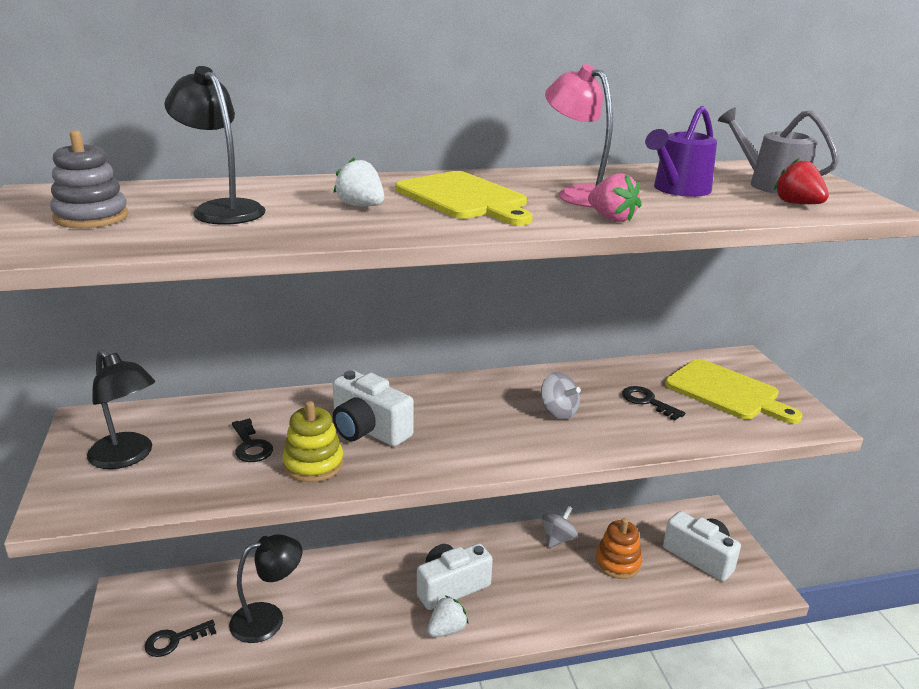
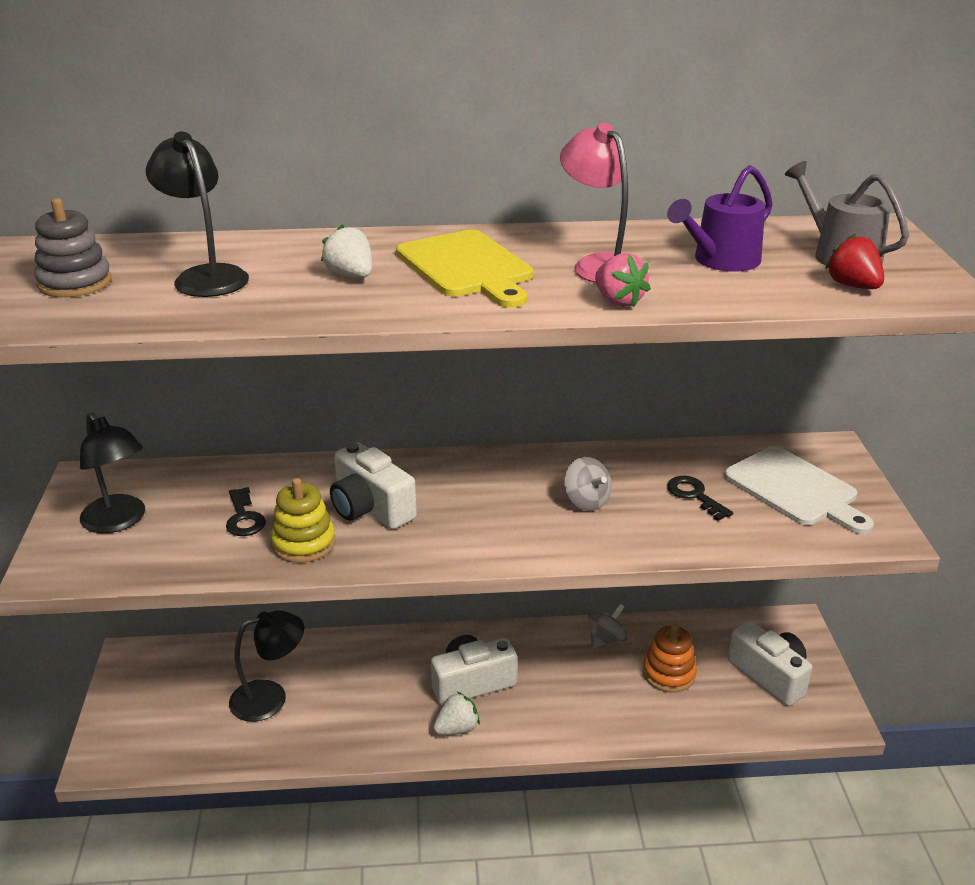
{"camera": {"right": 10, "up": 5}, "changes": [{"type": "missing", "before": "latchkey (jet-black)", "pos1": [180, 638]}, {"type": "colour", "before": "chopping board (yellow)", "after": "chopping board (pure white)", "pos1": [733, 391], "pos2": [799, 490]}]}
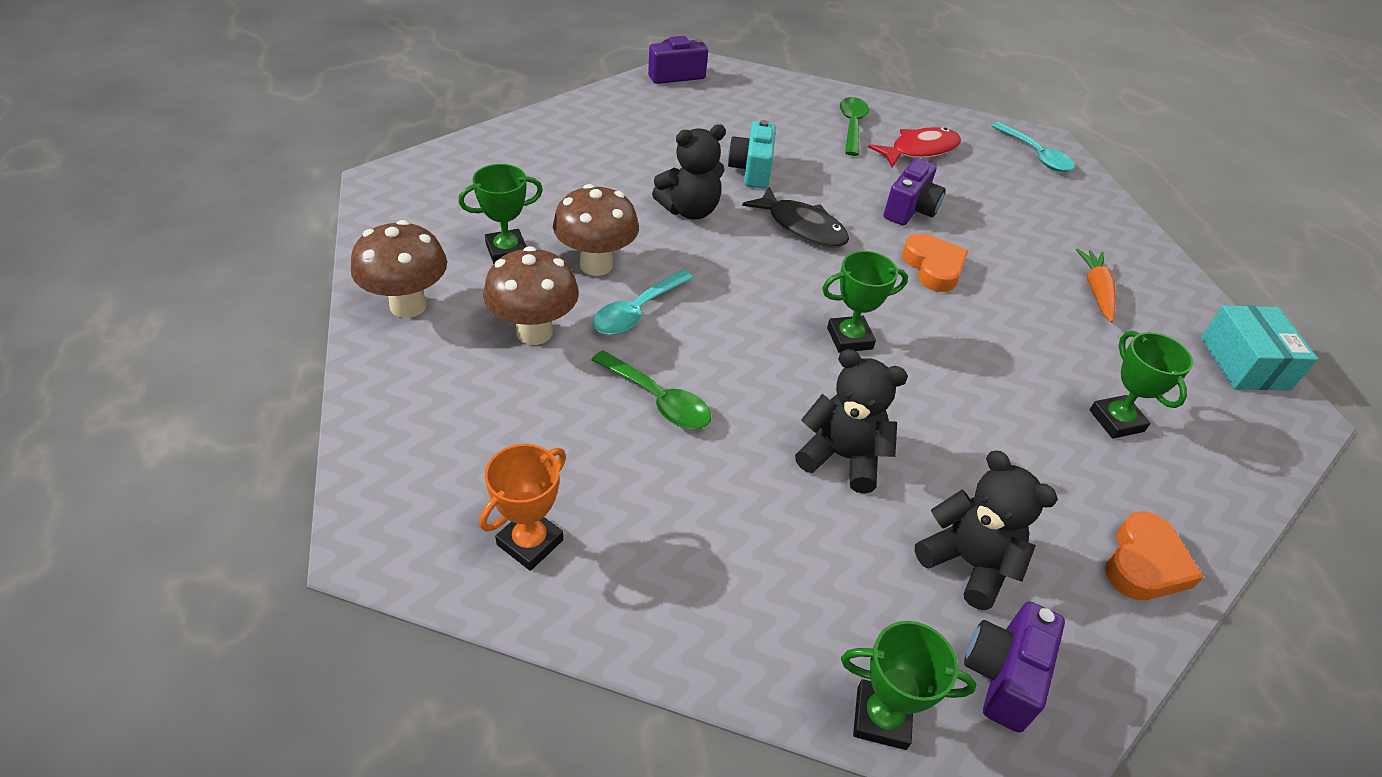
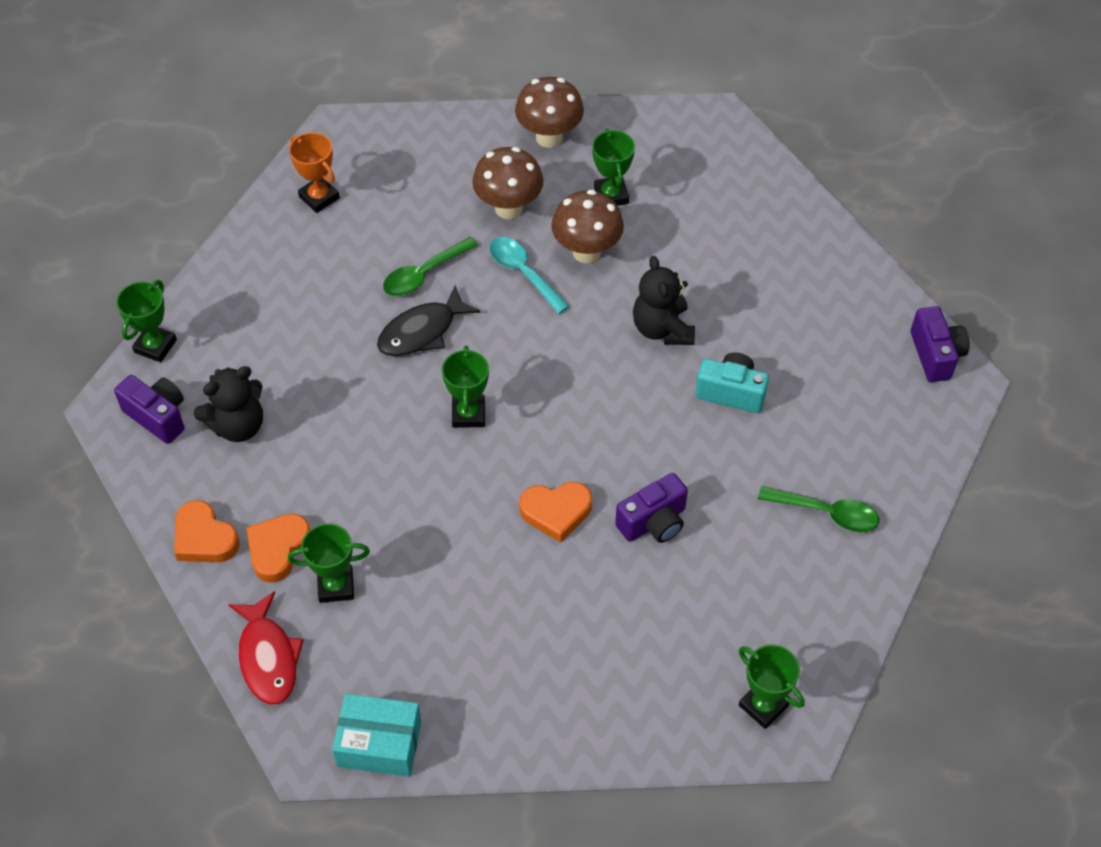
{"camera": {"right": 105, "up": 10}, "changes": [{"type": "missing", "before": "stuffed bear (jet-black)", "pos1": [851, 421]}, {"type": "missing", "before": "toy carrot (bright orange)", "pos1": [1096, 286]}, {"type": "appeared", "after": "heart (bright orange)", "pos2": [278, 548]}, {"type": "relocated", "before": "fish (jet-black)", "pos1": [795, 217], "pos2": [428, 321]}, {"type": "relocated", "before": "fish (red)", "pos1": [914, 147], "pos2": [266, 648]}, {"type": "exchanged", "before": "spoon (turquoise)", "after": "award cup (green)", "pos1": [1033, 147], "pos2": [772, 687]}, {"type": "spun", "before": "camera (royal purple)", "pos1": [915, 191], "pos2": [651, 508], "turn": -75}]}
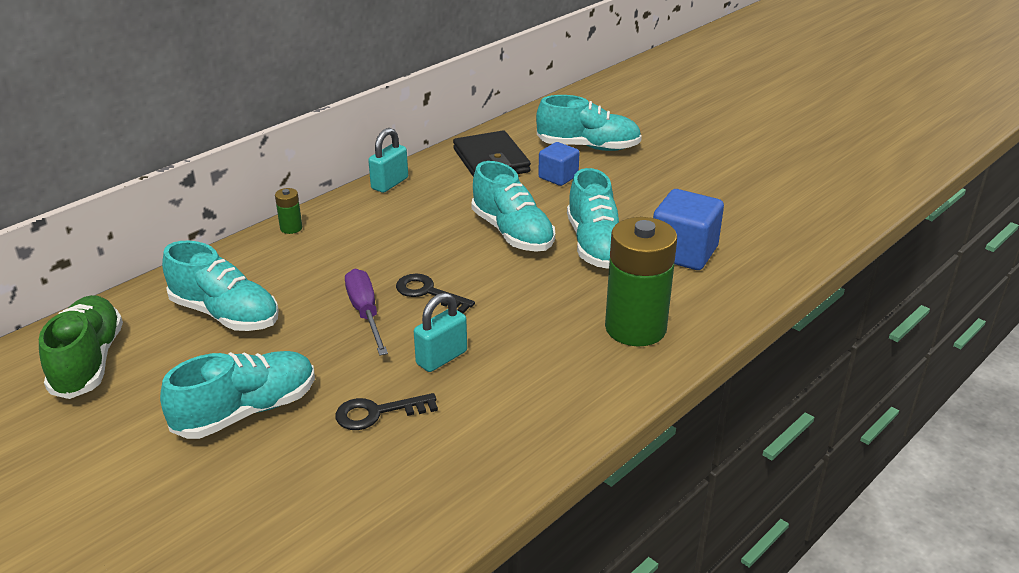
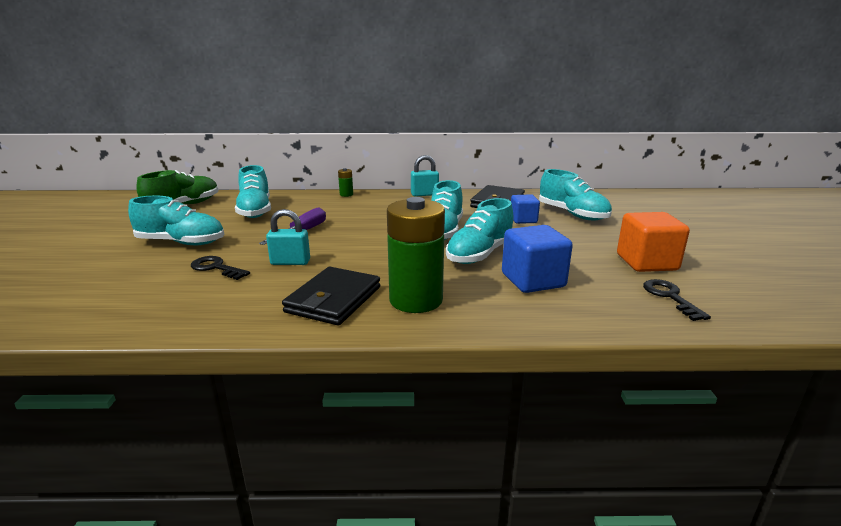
{"camera": {"right": 45, "up": -10}, "changes": [{"type": "appeared", "after": "billfold (jet-black)", "pos2": [331, 296]}, {"type": "appeared", "after": "cube (bright orange)", "pos2": [653, 242]}, {"type": "relocated", "before": "latchkey (jet-black)", "pos1": [435, 293], "pos2": [677, 300]}]}
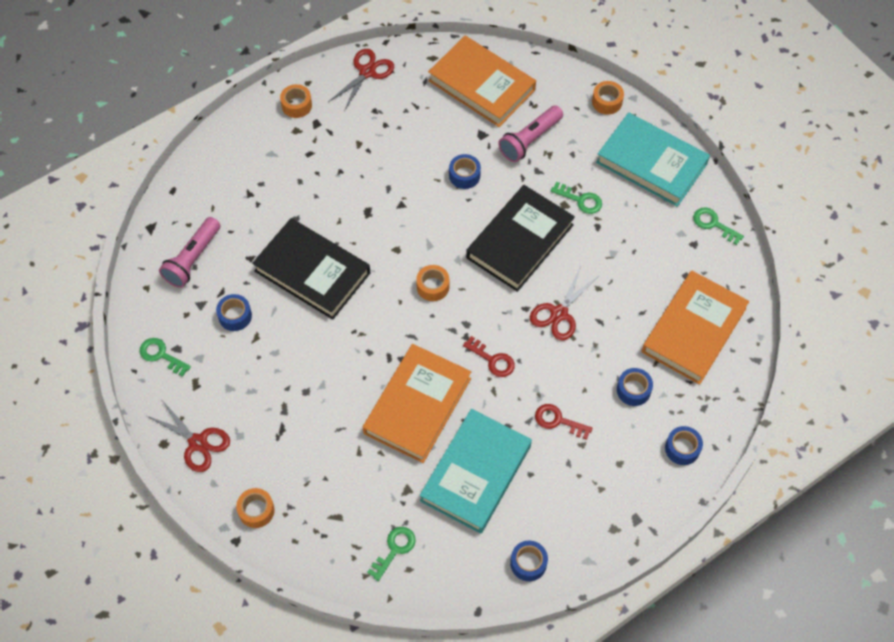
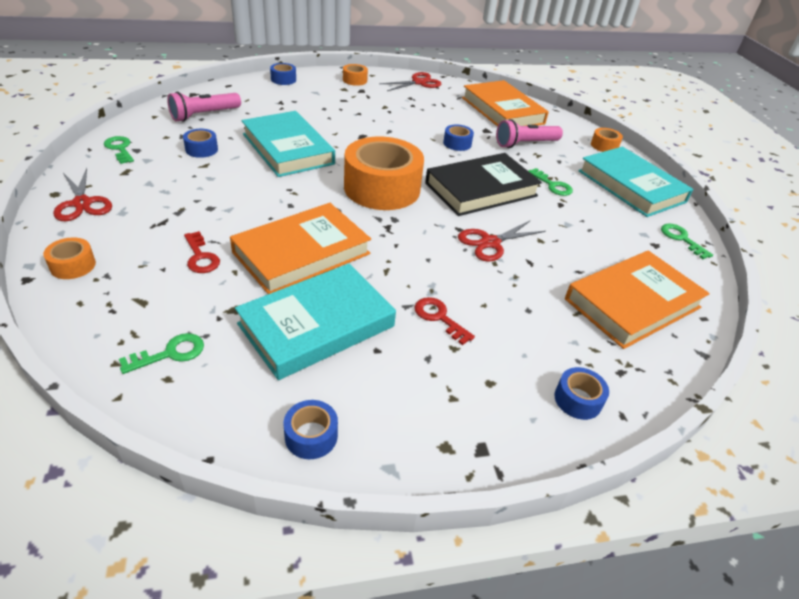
{"camera": {"right": 20, "up": -20}, "changes": [{"type": "relocated", "before": "latchkey (red)", "pos1": [489, 356], "pos2": [202, 252]}, {"type": "relocated", "before": "roll of tape (royal blue)", "pos1": [635, 387], "pos2": [283, 74]}, {"type": "colour", "before": "hardback (jet-black)", "after": "hardback (turquoise)", "pos1": [311, 269], "pos2": [288, 144]}, {"type": "size", "before": "roll of tape (bright orange)", "pos1": [432, 283], "pos2": [384, 173], "scale": 2.35}]}
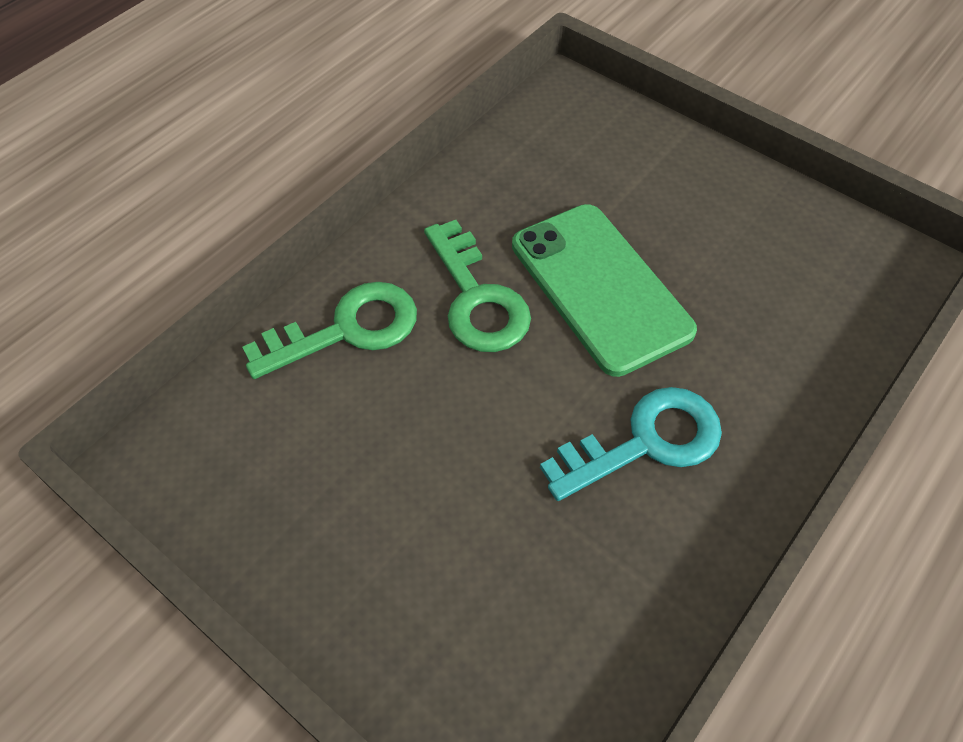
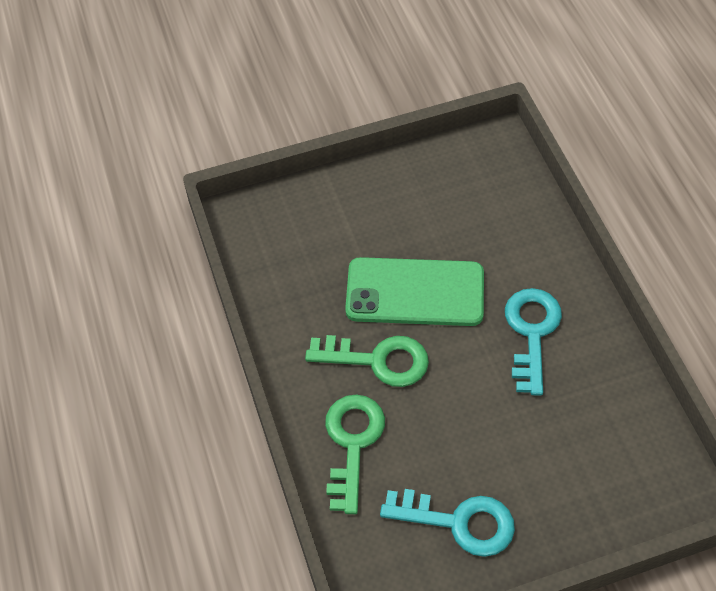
{"camera": {"right": -55, "up": 0}, "changes": [{"type": "appeared", "after": "latchkey (turquoise)", "pos2": [447, 523]}]}
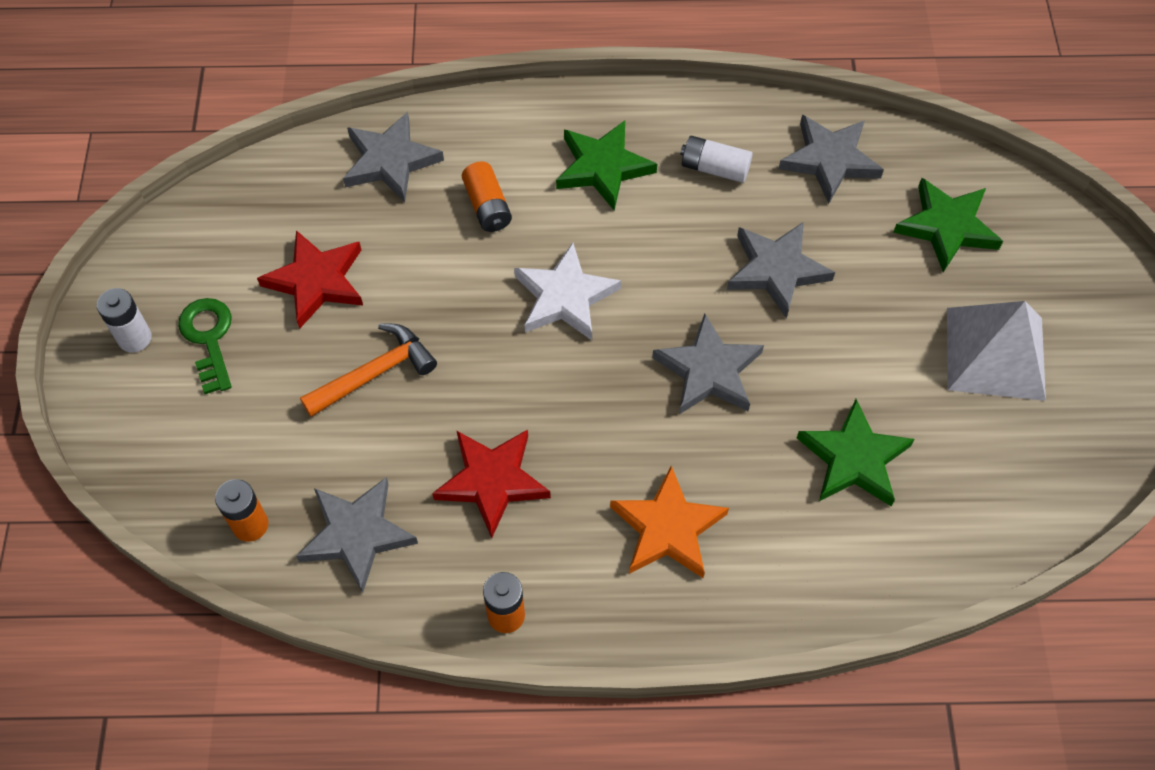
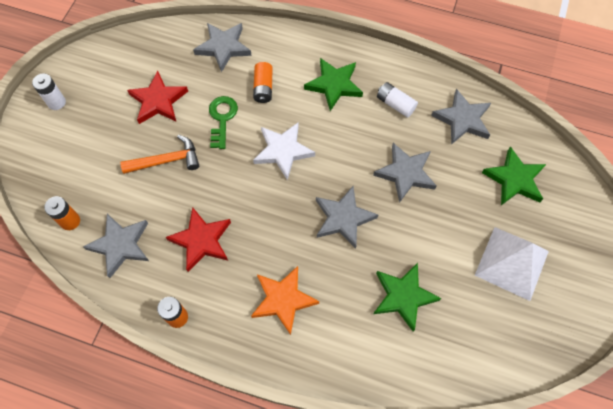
{"camera": {"right": 20, "up": 5}, "changes": [{"type": "relocated", "before": "latchkey (green)", "pos1": [205, 346], "pos2": [223, 122]}]}
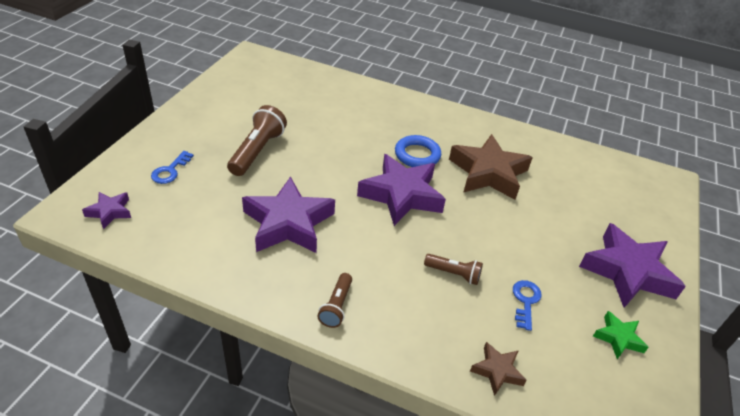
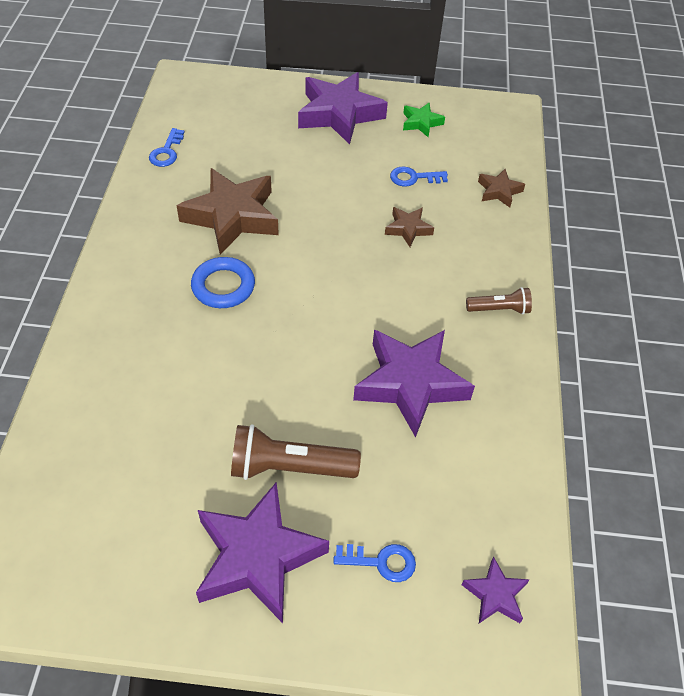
{"camera": {"right": -105, "up": 10}, "changes": [{"type": "appeared", "after": "latchkey (royal blue)", "pos2": [167, 147]}, {"type": "relocated", "before": "star shape (royal purple)", "pos1": [401, 190], "pos2": [262, 552]}, {"type": "exchanged", "before": "flashlight (dark brown)", "after": "star shape (dark brown)", "pos1": [453, 269], "pos2": [409, 227]}]}
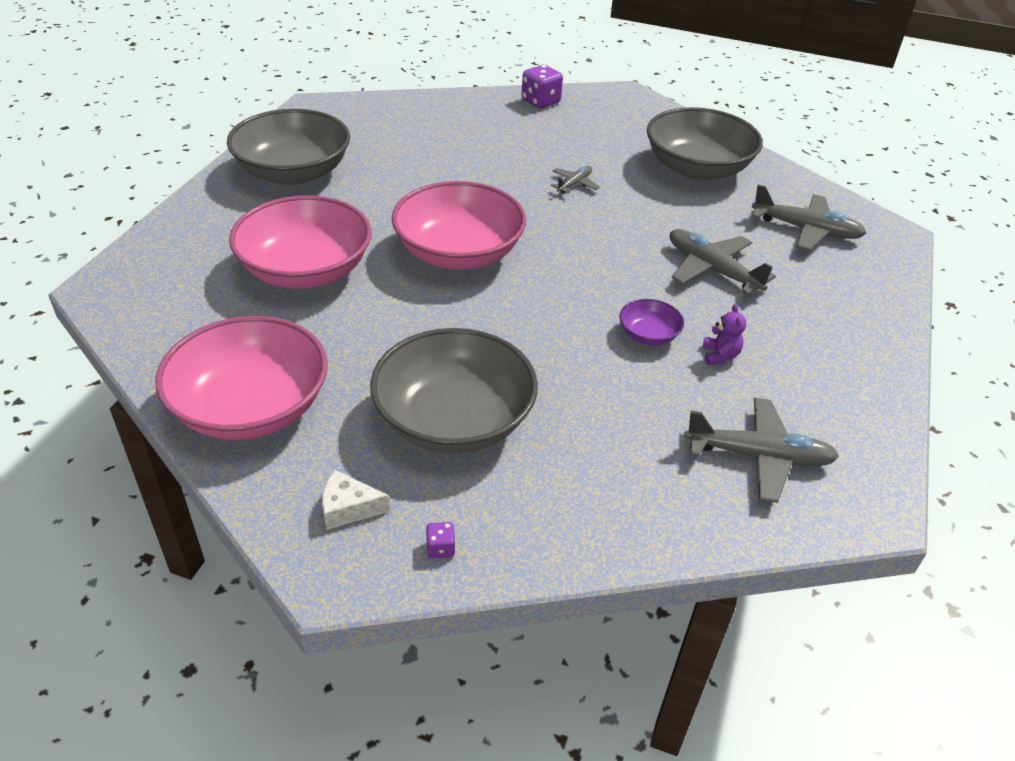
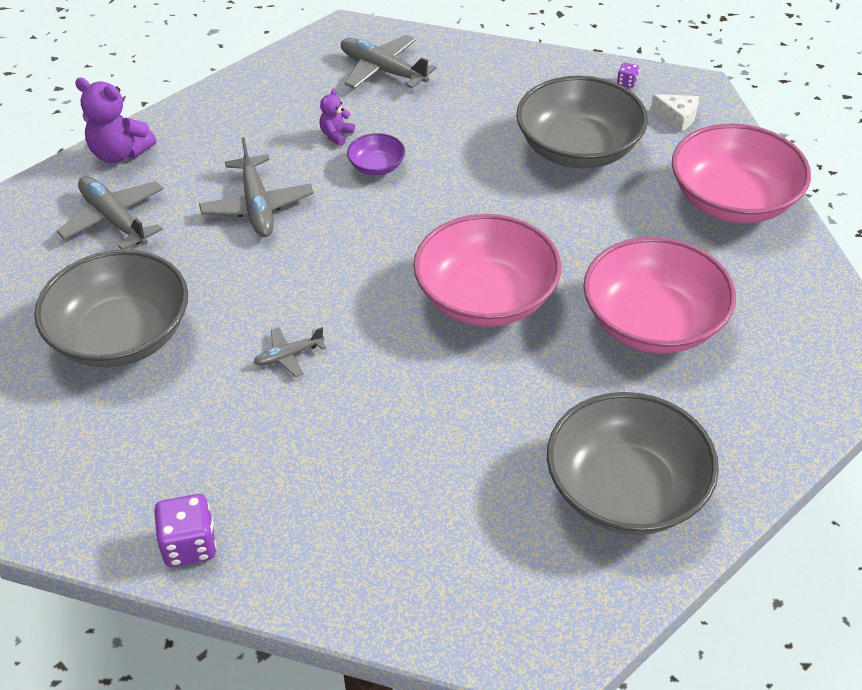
{"camera": {"right": -150, "up": 5}, "changes": [{"type": "appeared", "after": "stuffed bear (royal purple)", "pos2": [115, 120]}]}
